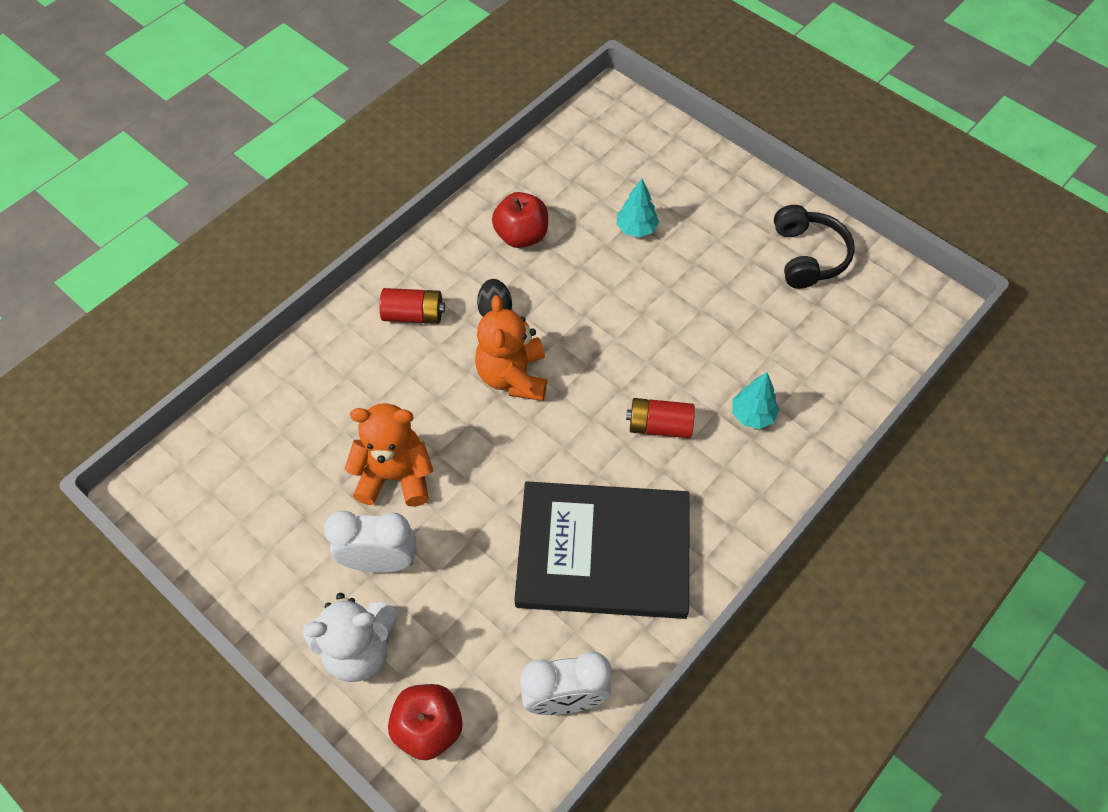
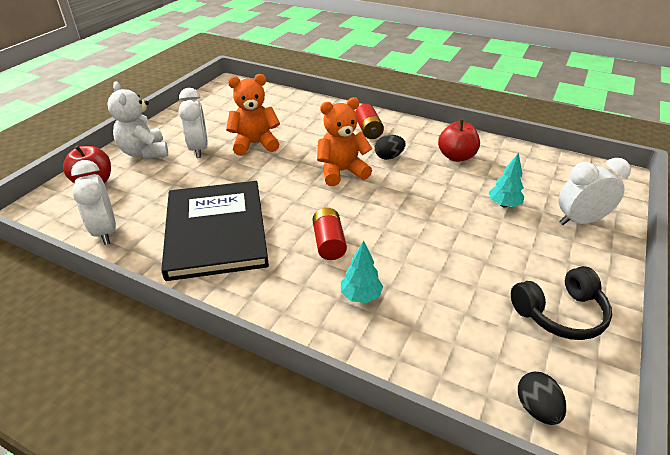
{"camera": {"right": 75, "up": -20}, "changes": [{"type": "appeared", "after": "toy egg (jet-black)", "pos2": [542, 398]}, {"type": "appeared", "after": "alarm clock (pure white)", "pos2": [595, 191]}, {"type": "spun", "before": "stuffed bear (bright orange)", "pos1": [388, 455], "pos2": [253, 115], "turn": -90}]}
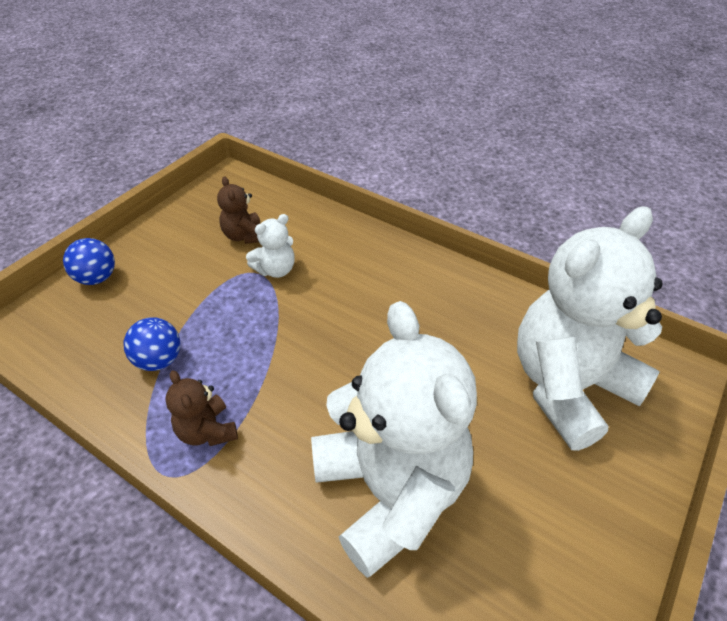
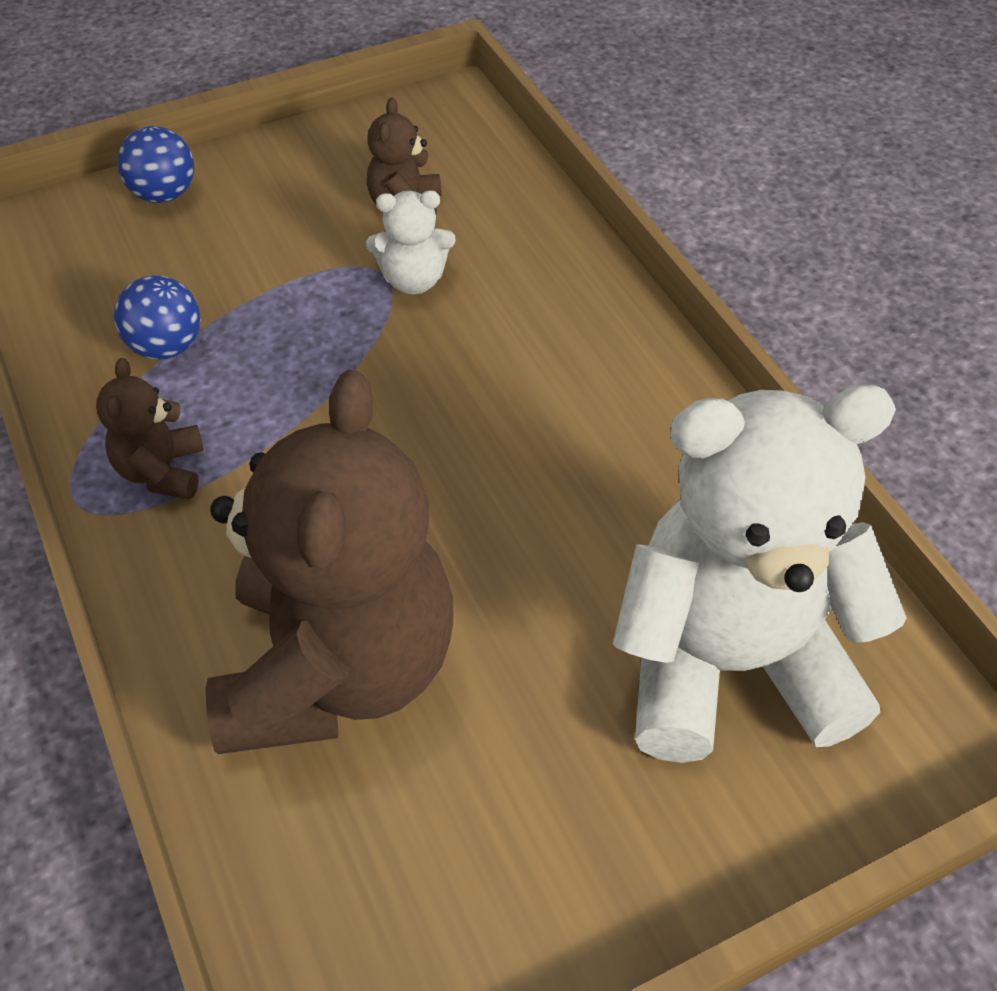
{"camera": {"right": 30, "up": 5}, "changes": [{"type": "colour", "before": "stuffed bear (pure white)", "after": "stuffed bear (dark brown)", "pos1": [394, 439], "pos2": [329, 562]}]}
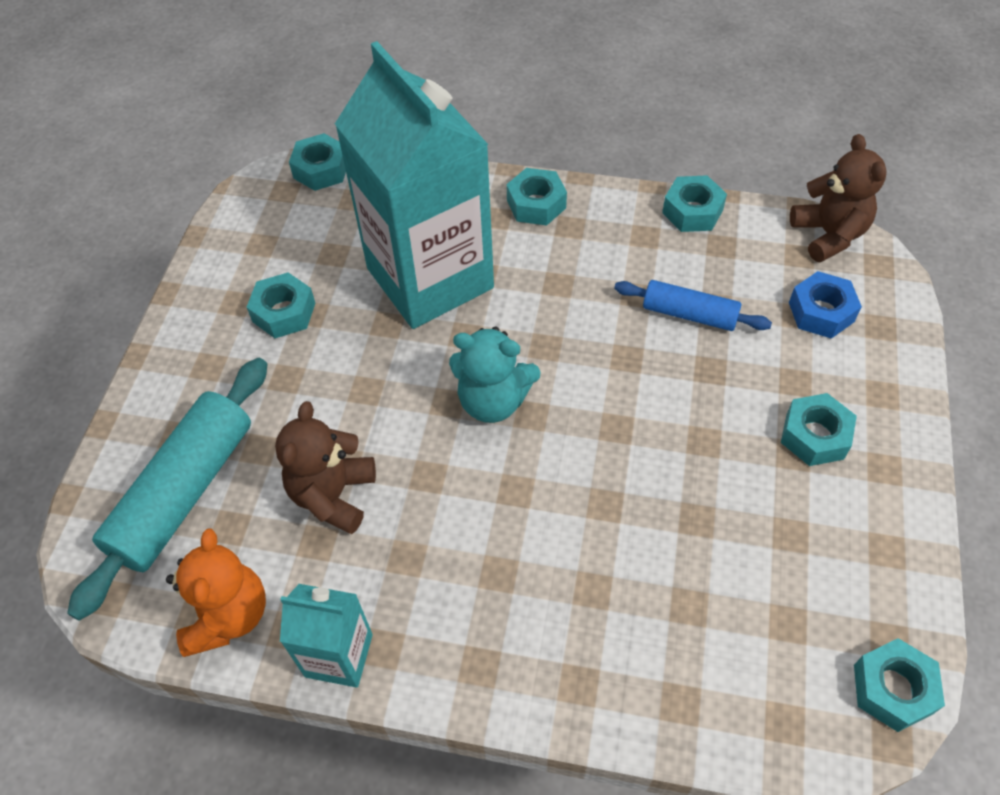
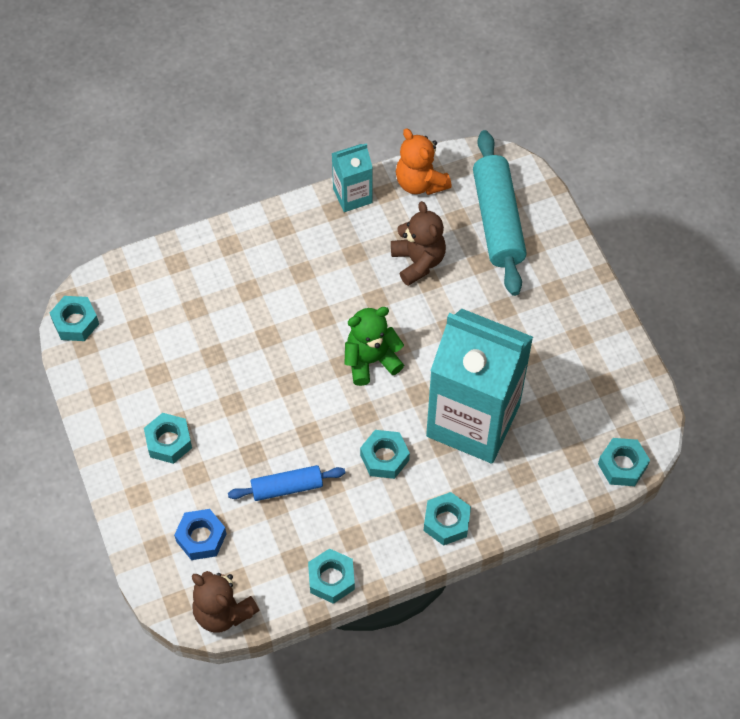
{"camera": {"right": 145, "up": 5}, "changes": [{"type": "relocated", "before": "hexagon nut (turquoise)", "pos1": [281, 305], "pos2": [385, 454]}, {"type": "colour", "before": "stuffed bear (turquoise)", "after": "stuffed bear (green)", "pos1": [495, 375], "pos2": [374, 346]}]}
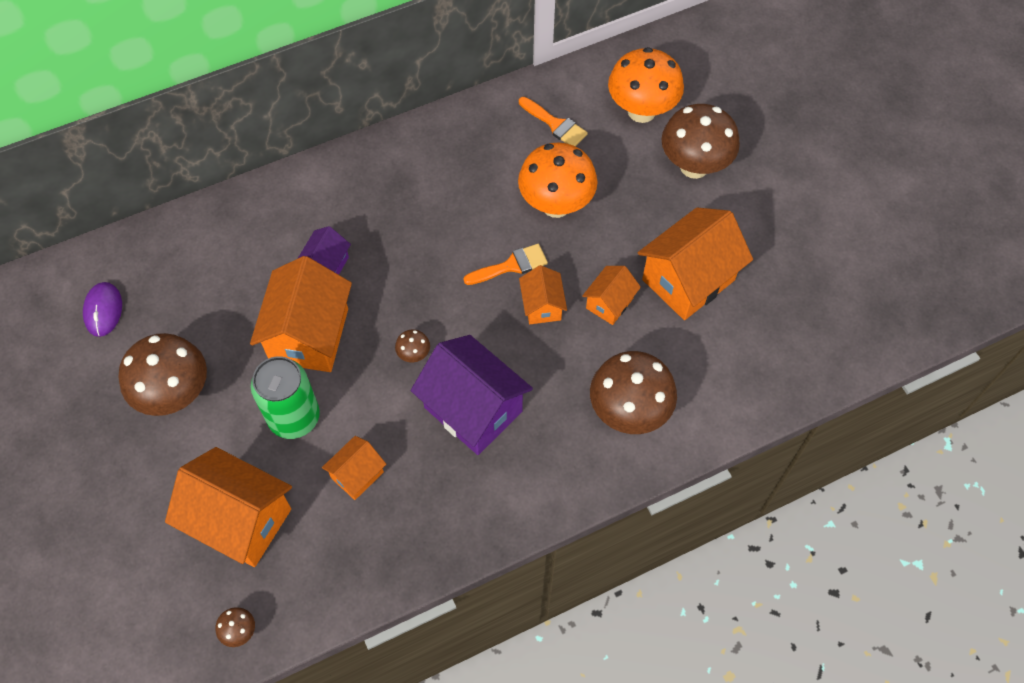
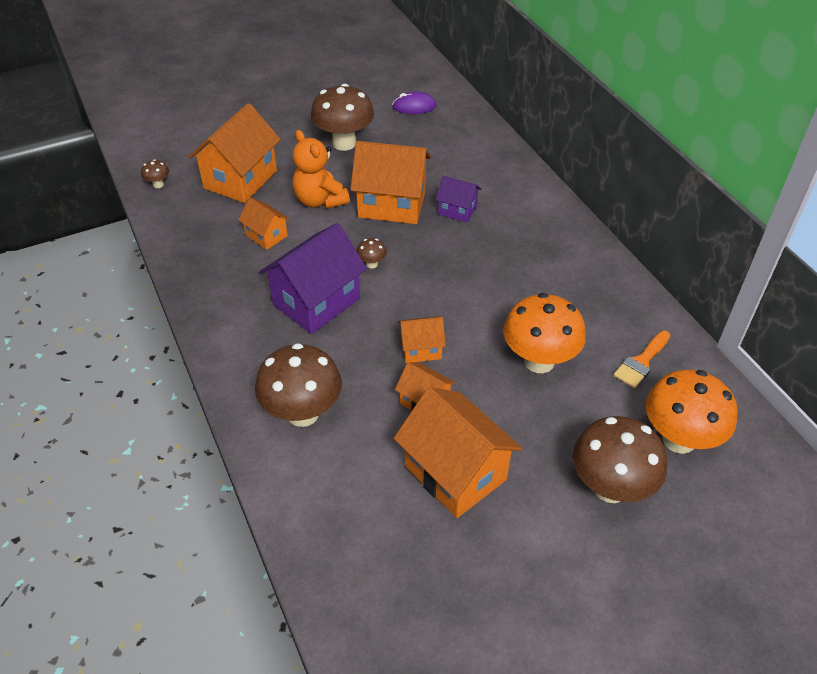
{"camera": {"right": 90, "up": -15}, "changes": [{"type": "missing", "before": "paintbrush (bright orange)", "pos1": [506, 264]}, {"type": "exchanged", "before": "soda can (green)", "after": "stuffed bear (bright orange)", "pos1": [285, 397], "pos2": [321, 169]}]}
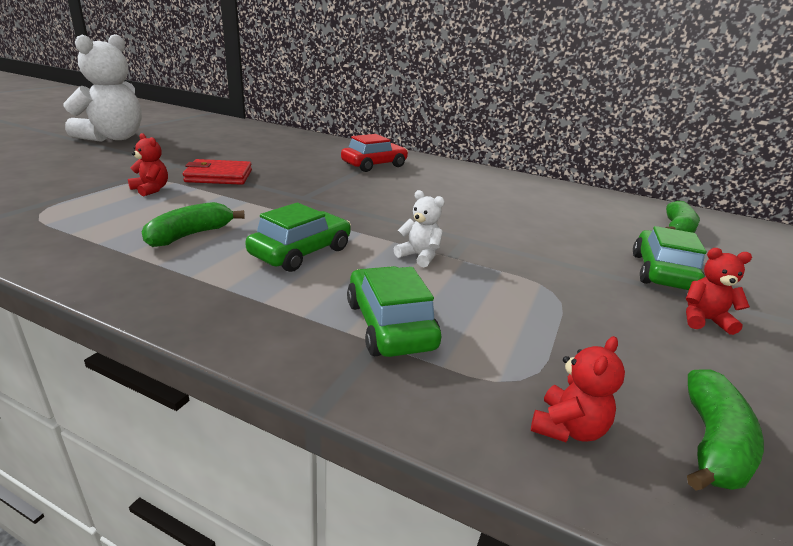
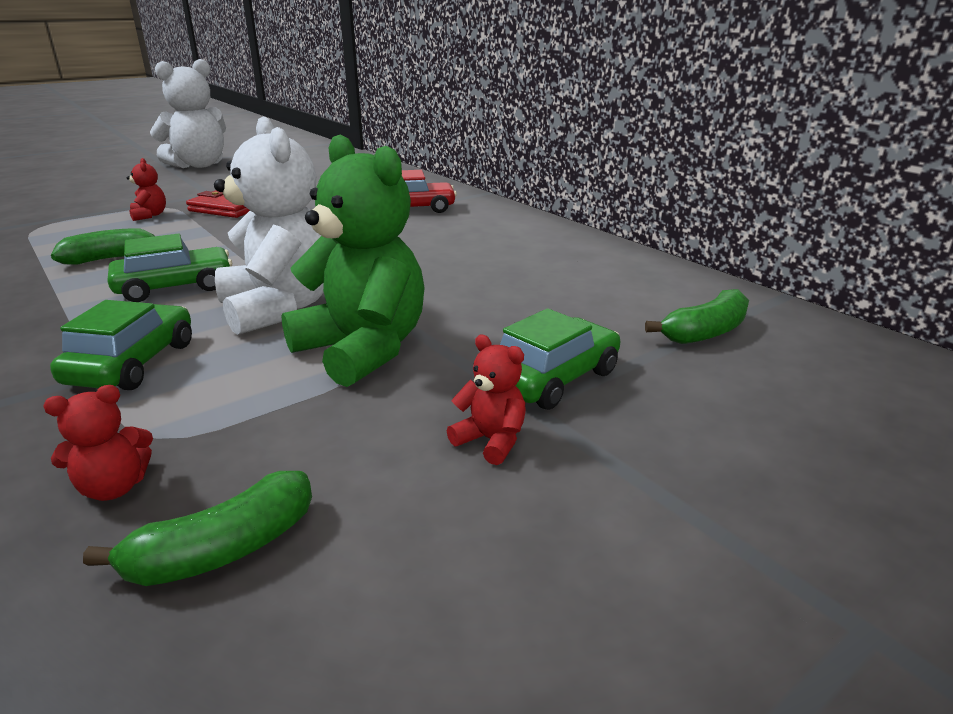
{"camera": {"right": 30, "up": 0}, "changes": [{"type": "appeared", "after": "stuffed bear (green)", "pos2": [353, 261]}, {"type": "size", "before": "stuffed bear (pure white)", "pos1": [419, 228], "pos2": [269, 225], "scale": 2.31}]}
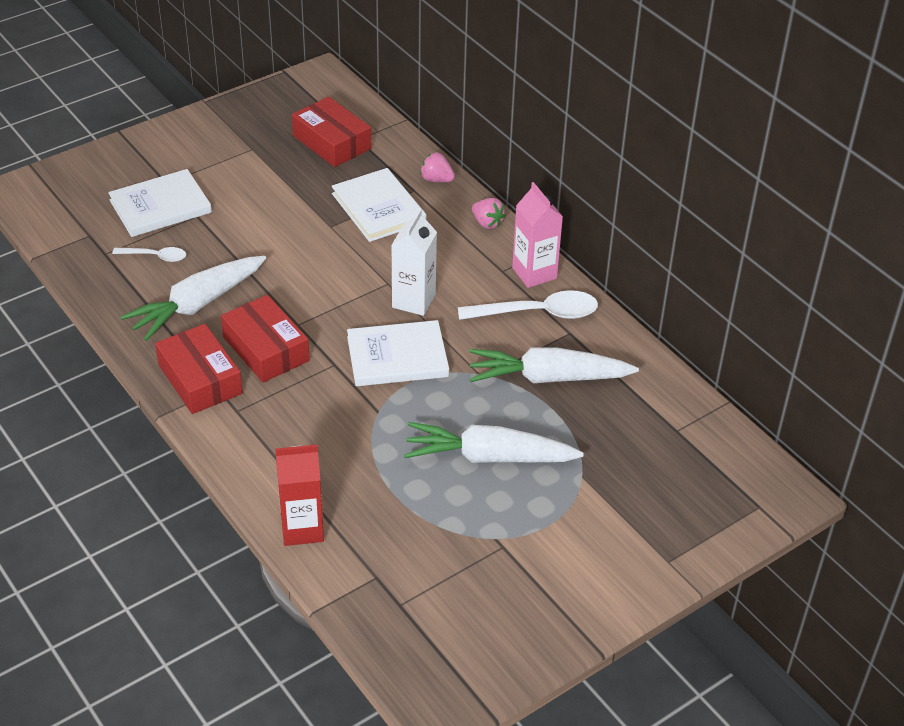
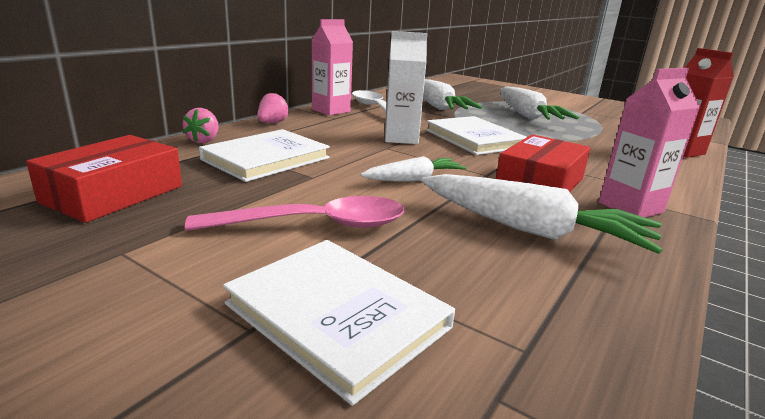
{"camera": {"right": -110, "up": -20}, "changes": [{"type": "missing", "before": "spoon (pure white)", "pos1": [149, 254]}, {"type": "appeared", "after": "spoon (pink)", "pos2": [294, 213]}, {"type": "appeared", "after": "toy carrot (pure white)", "pos2": [413, 169]}, {"type": "exchanged", "before": "package (red)", "after": "carton (pink)", "pos1": [199, 369], "pos2": [649, 143]}]}
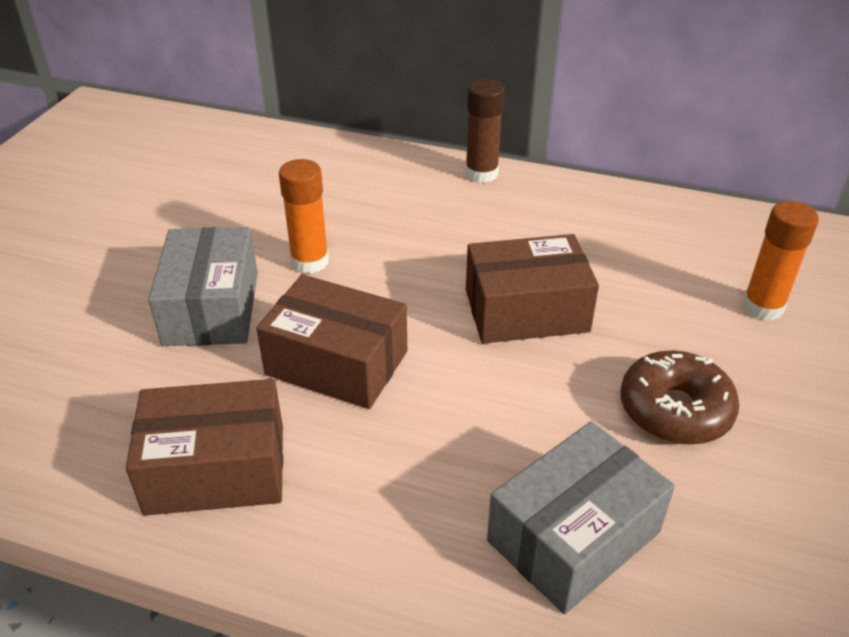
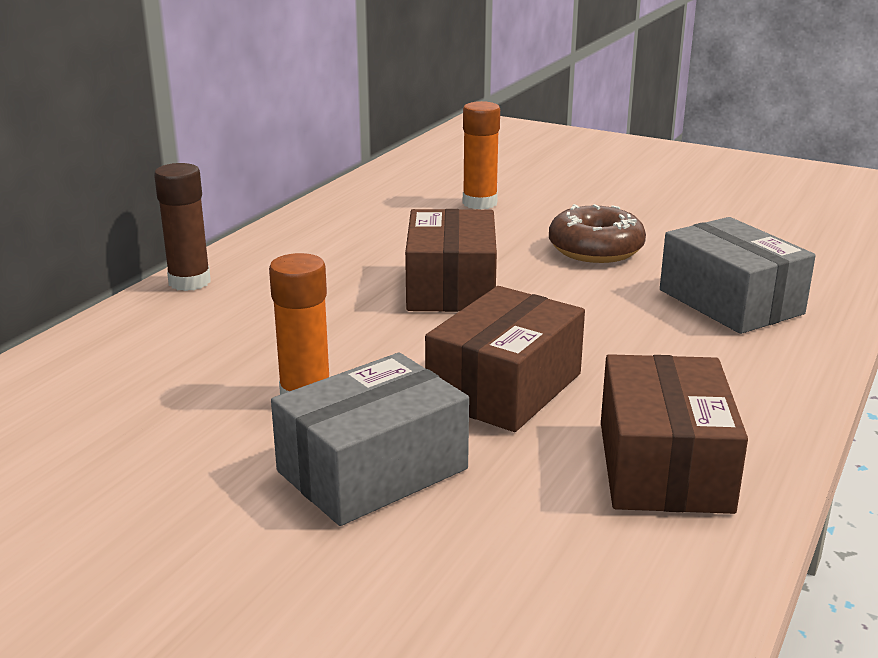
{"camera": {"right": -80, "up": -15}, "changes": [{"type": "spun", "before": "package (grey)", "pos1": [203, 286], "pos2": [370, 439], "turn": -45}]}
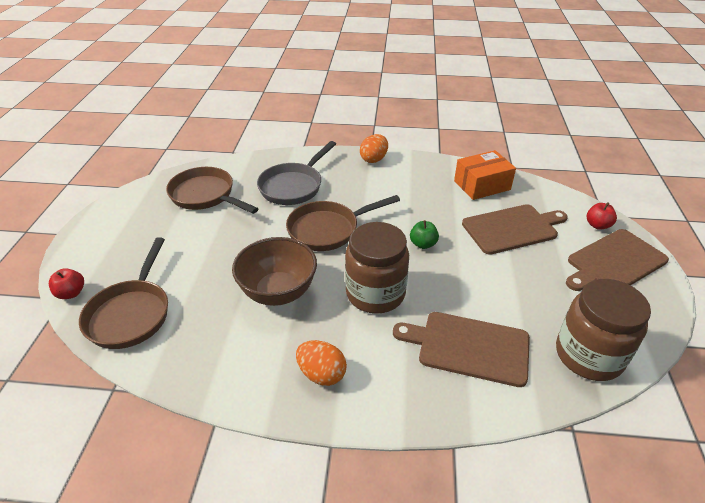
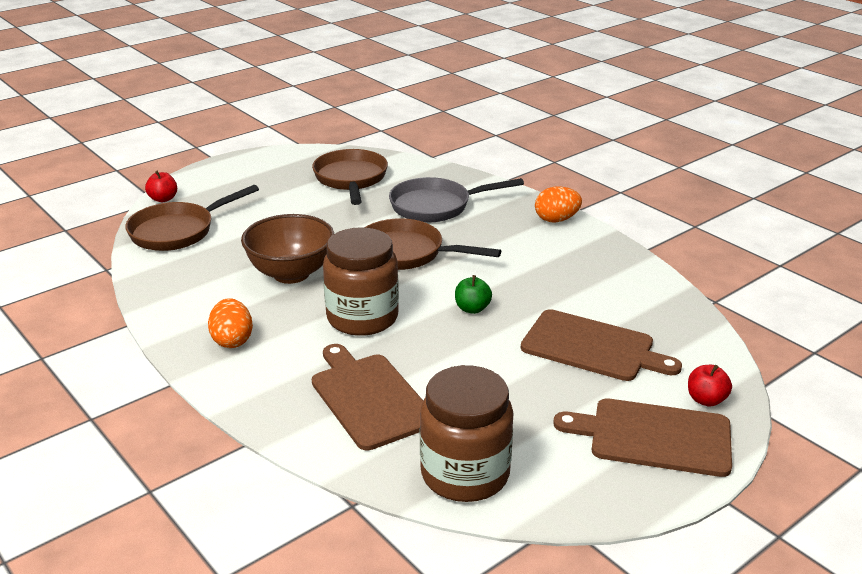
{"camera": {"right": 45, "up": -10}, "changes": [{"type": "missing", "before": "package (bright orange)", "pos1": [485, 175]}]}
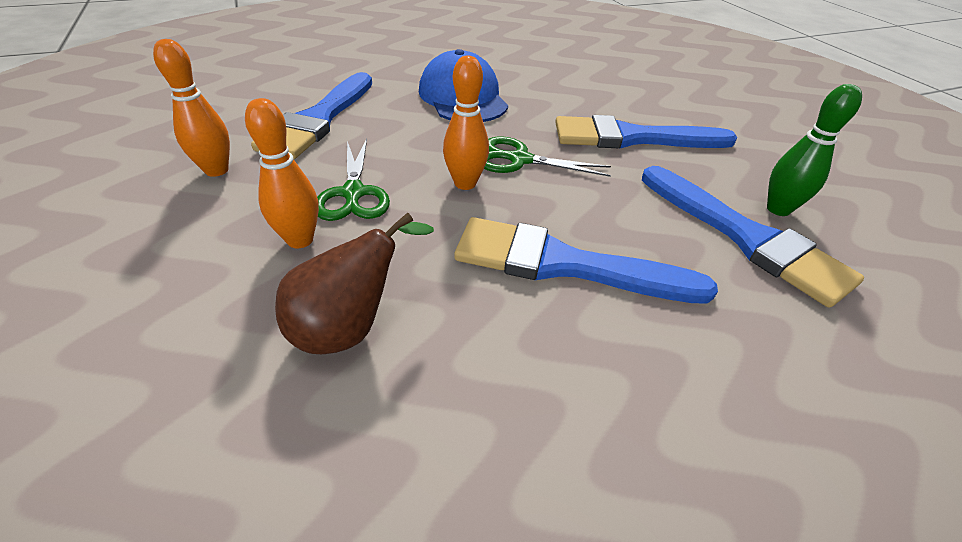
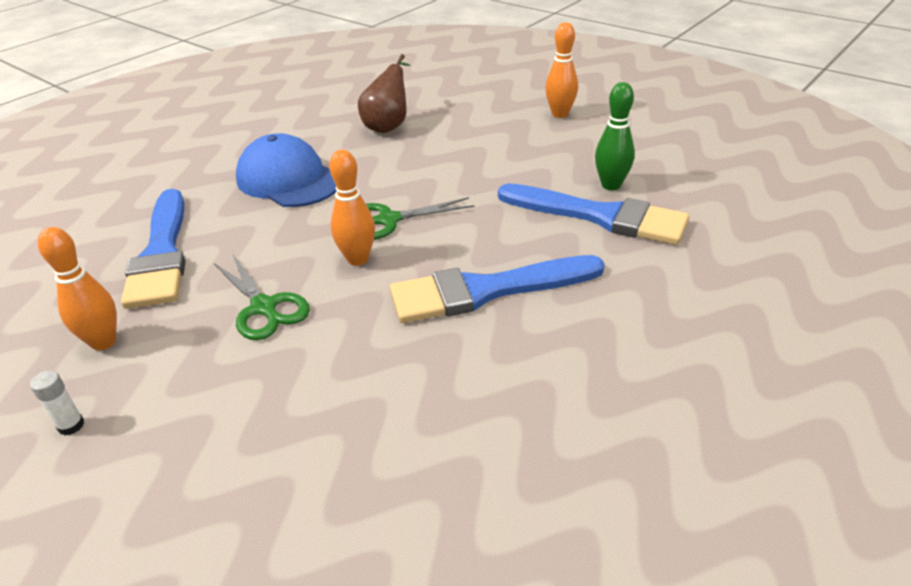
{"camera": {"right": -25, "up": -5}, "changes": [{"type": "missing", "before": "paintbrush (royal blue)", "pos1": [646, 132]}, {"type": "appeared", "after": "glue (pure white)", "pos2": [57, 403]}, {"type": "relocated", "before": "bowling pin (bright orange)", "pos1": [282, 173], "pos2": [561, 70]}, {"type": "relocated", "before": "toy pear (dark brown)", "pos1": [354, 283], "pos2": [384, 93]}]}
